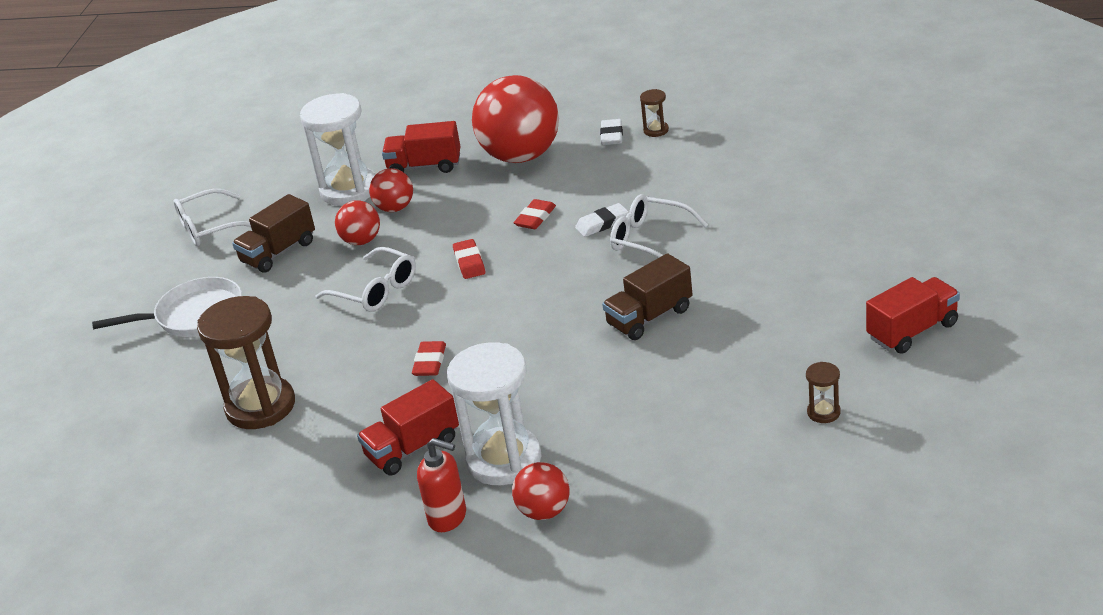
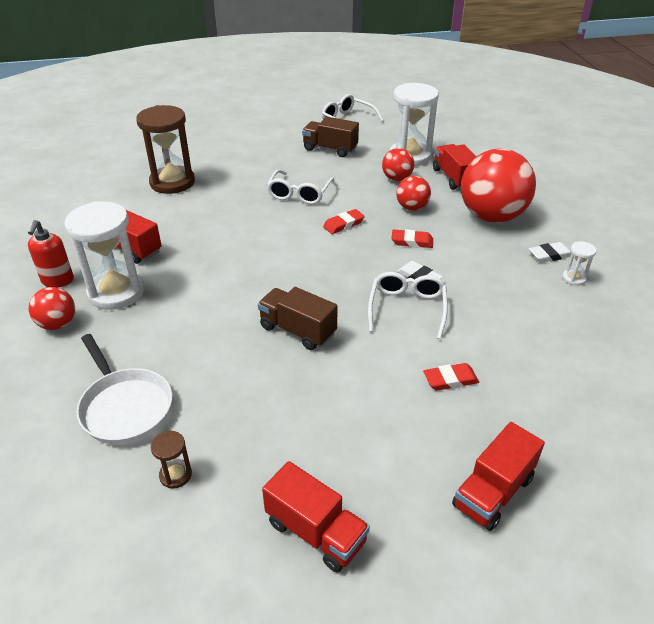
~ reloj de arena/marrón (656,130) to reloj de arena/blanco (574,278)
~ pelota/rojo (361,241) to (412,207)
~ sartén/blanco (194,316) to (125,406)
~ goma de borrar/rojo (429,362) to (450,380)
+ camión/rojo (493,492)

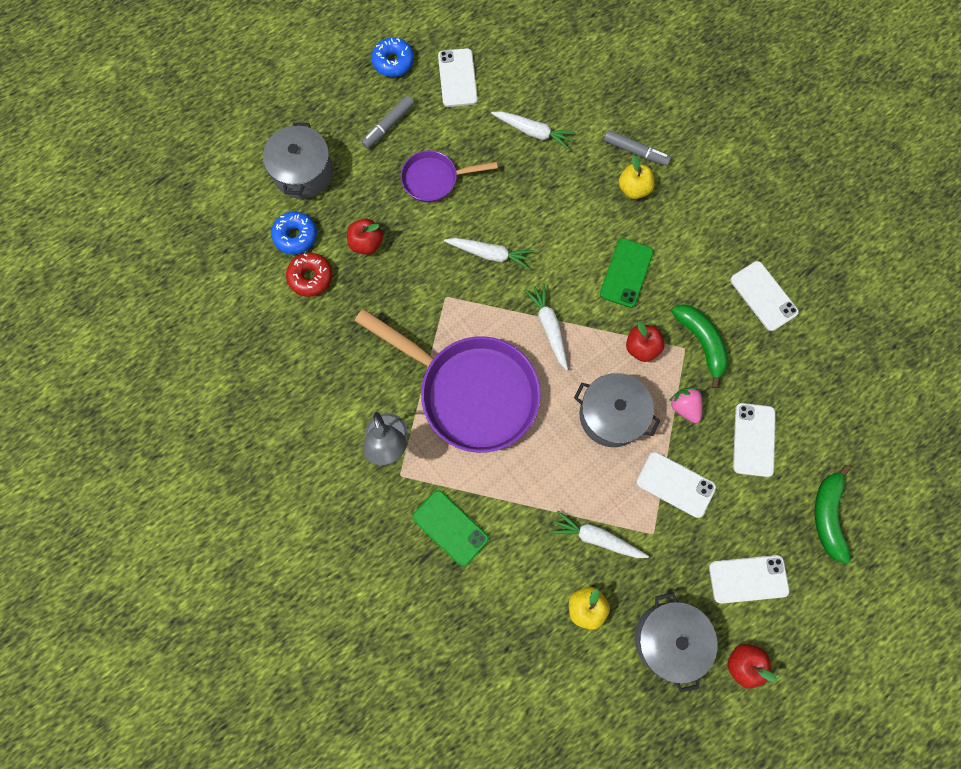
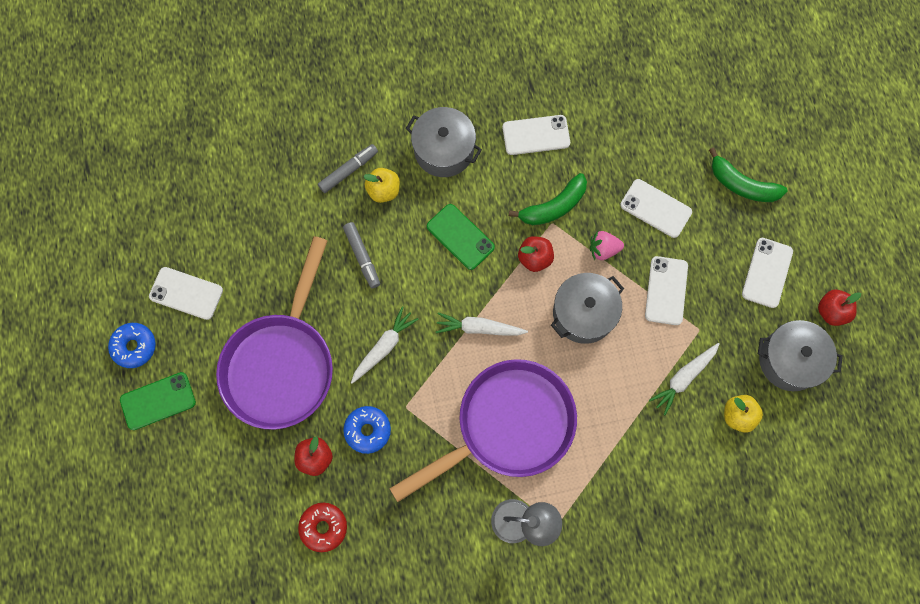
~ rotulador/gris (388,125) to (362,257)
- zanahoria/blanco (533,132)
~ olla/gris (303,172) to (444,150)
~ sartén/morado (434,179) = (282,363) x1.95
~ rosquilla/azul (295,236) to (367,430)
~ plátano/verde (701,342) = (553,206) 150 degrees clockwise
~ móvil/blanco (675,484) = (666,290) 45 degrees counterclockwise
~ móvil/verde (450,527) to (158,401)

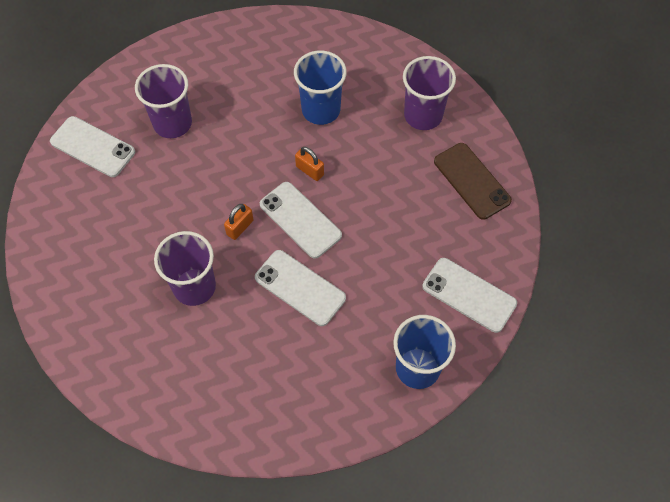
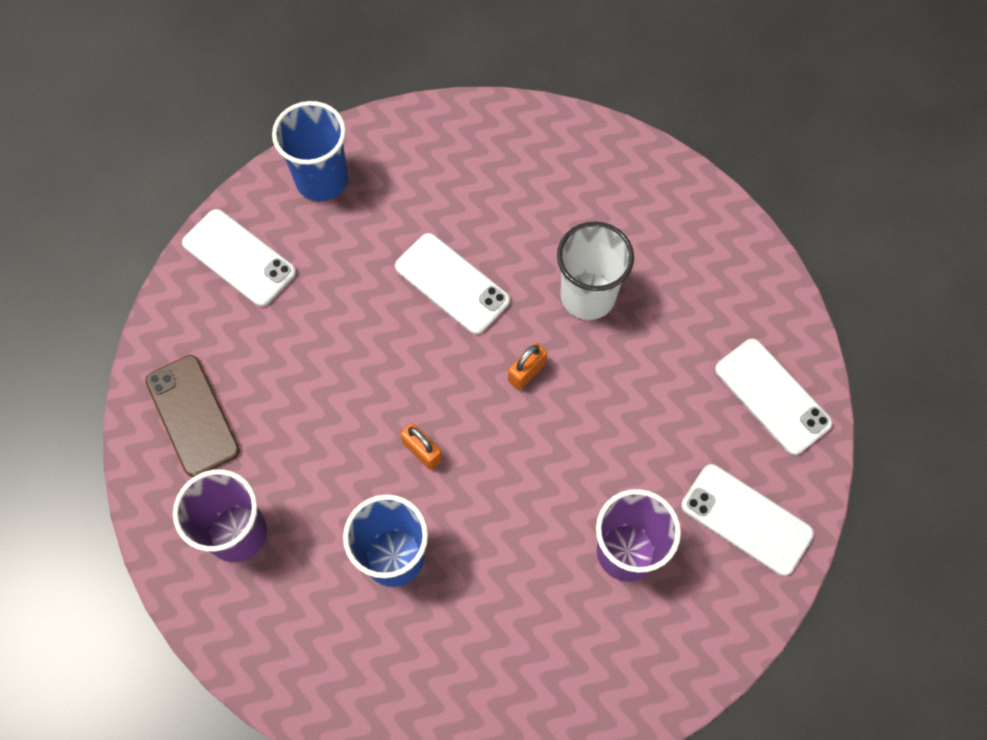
~ móvil/blanco (300,220) to (772,396)
~ vaso/morado (194,287) to vaso/blanco (588,296)

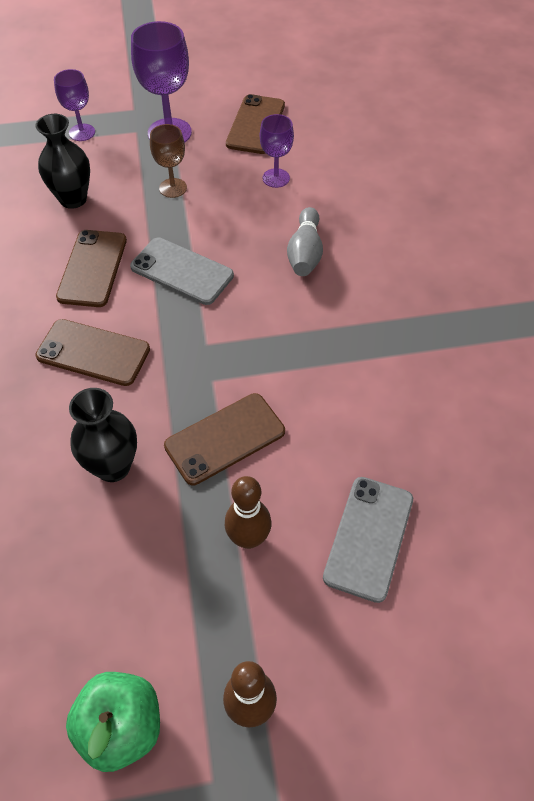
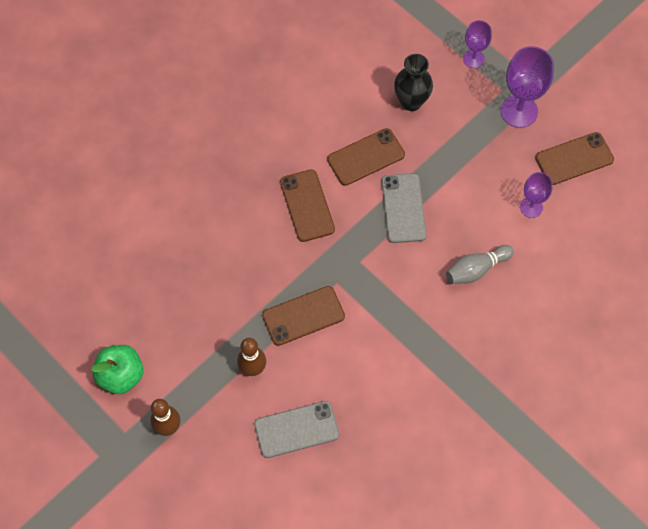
- copa/marrón (173,188)
- florero/negro (113,466)
~ móvil/marrón (225,438) = (303,316) 45 degrees counterclockwise

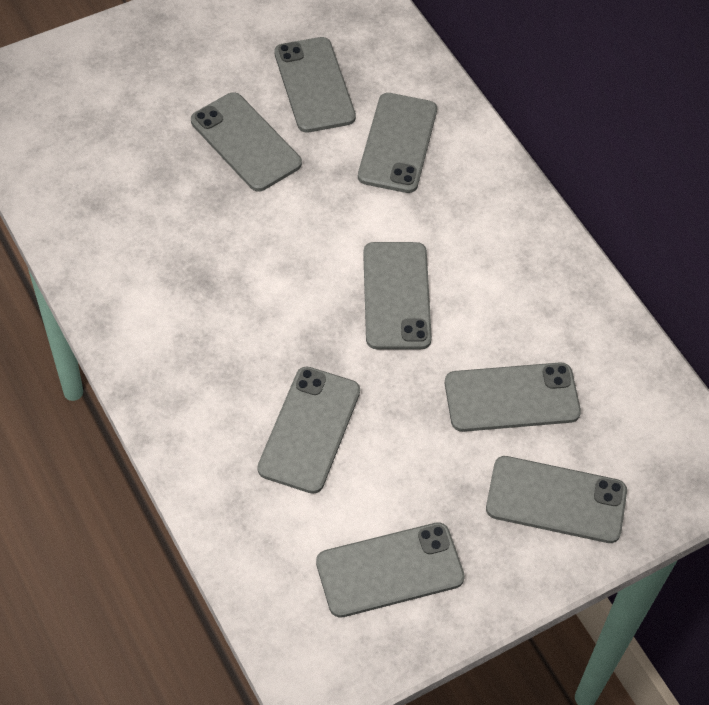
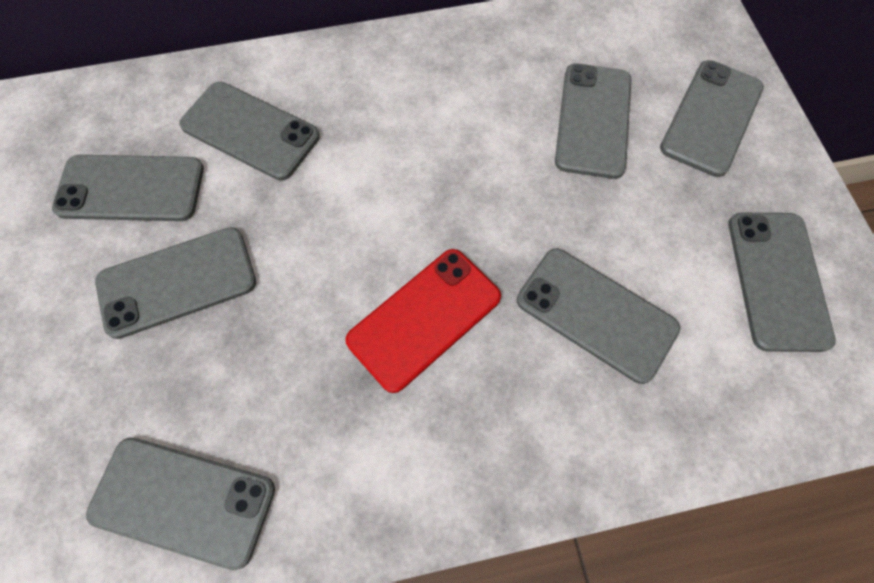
~ móvil/gris (396,296) to (183,501)
+ móvil/rojo (424,319)

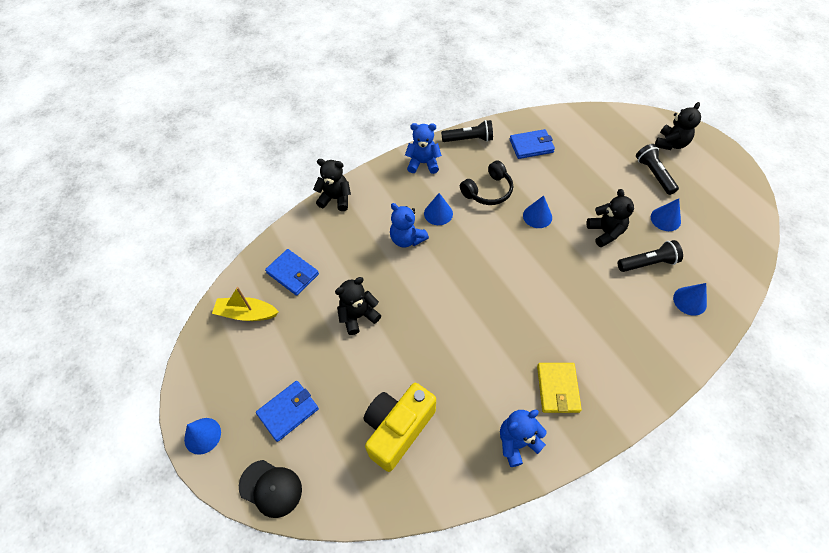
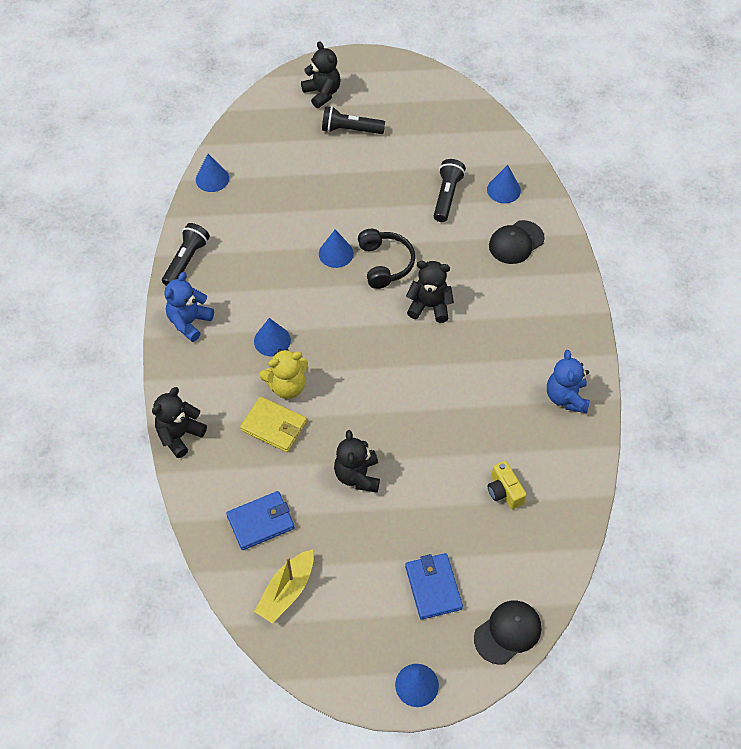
- cartera/azul (531,146)
~ auriculares/negro (488,191) to (385,263)
~ osito/negro (605,232) to (429,306)
~ cono/azul (665,219) to (212,179)
~ osito/azul (407,239) to osito/amarillo (287,386)
~ cartera/amarillo (557,388) to (274,426)
~ cámara/amarillo (398,429) = (504,491) x0.50
+ gorra/negro (516,242)

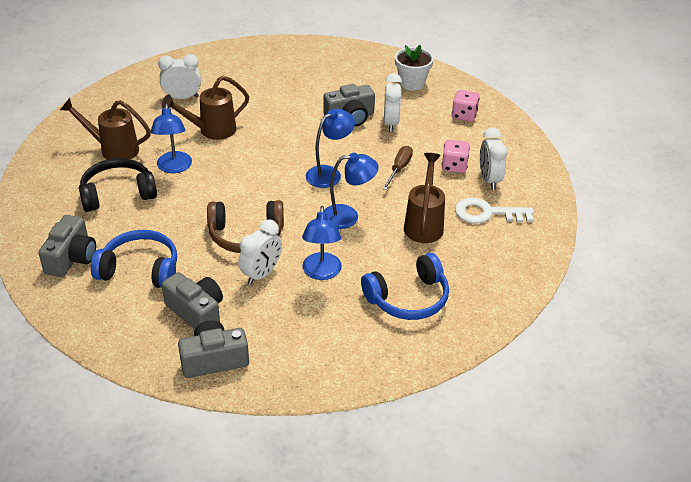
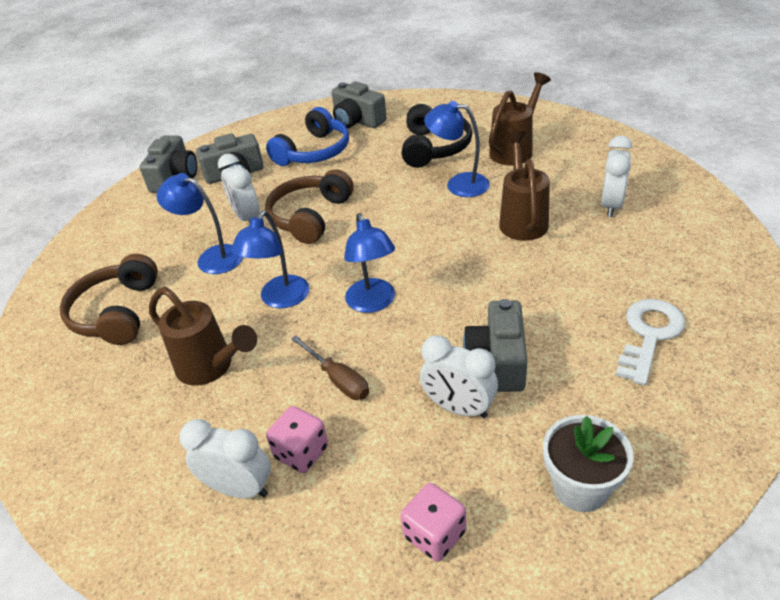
~ llave/blanco (487,213) to (649,335)
~ auriculares/azul (408,298) to auriculares/marrón (117,312)

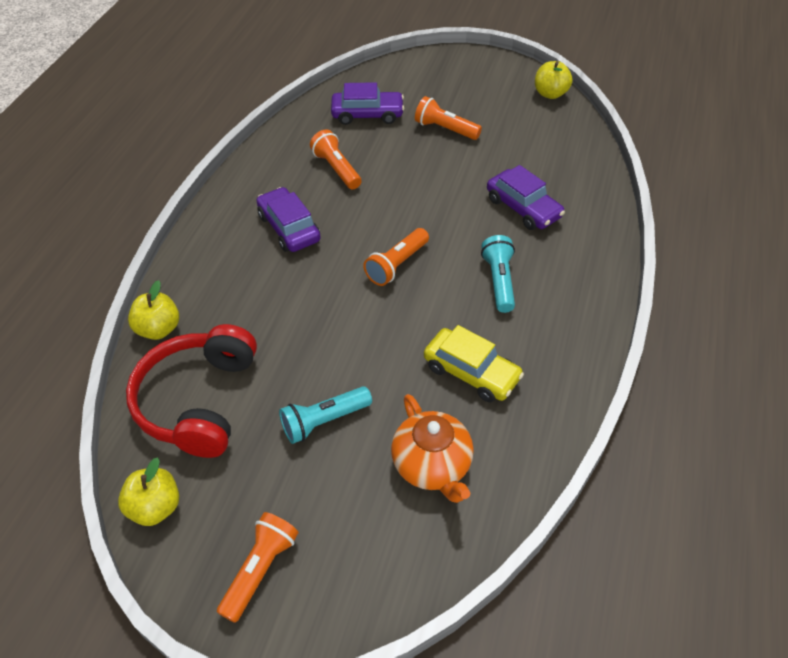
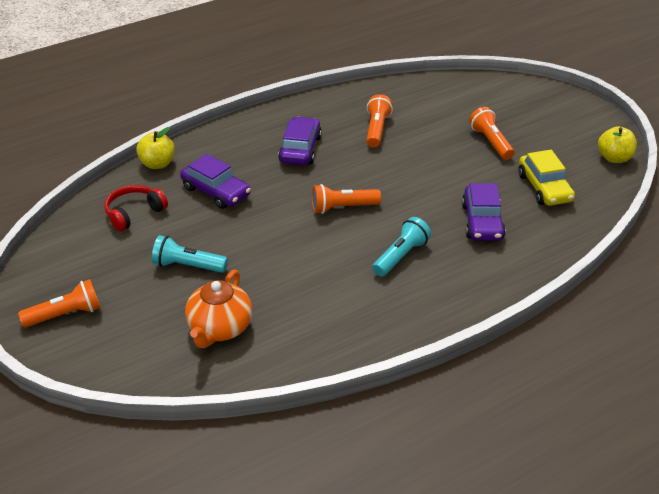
~ coche/morado (367,114) to (216,191)
~ auriculares/rojo (199,401) = (134,213) x0.57
~ coche/amarillo (471,372) to (544,188)
- manzana/amarillo (155,507)

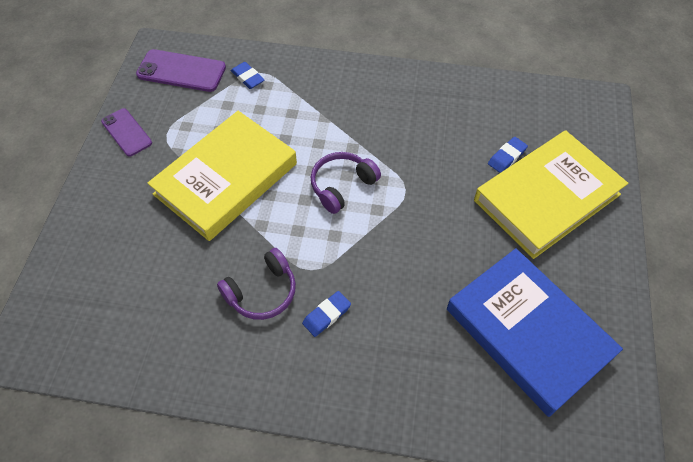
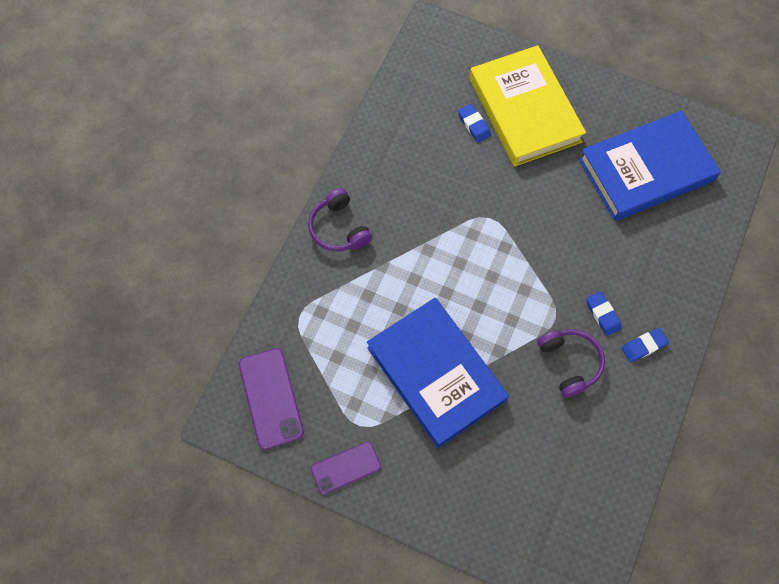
~ móvil/morado (181,71) = (271,398) 45 degrees counterclockwise
~ goma de borrar/azul (247,77) to (644,346)
~ libro/amarillo (226,179) to libro/azul (436,374)
~ auriculares/morado (342,186) to (339,228)

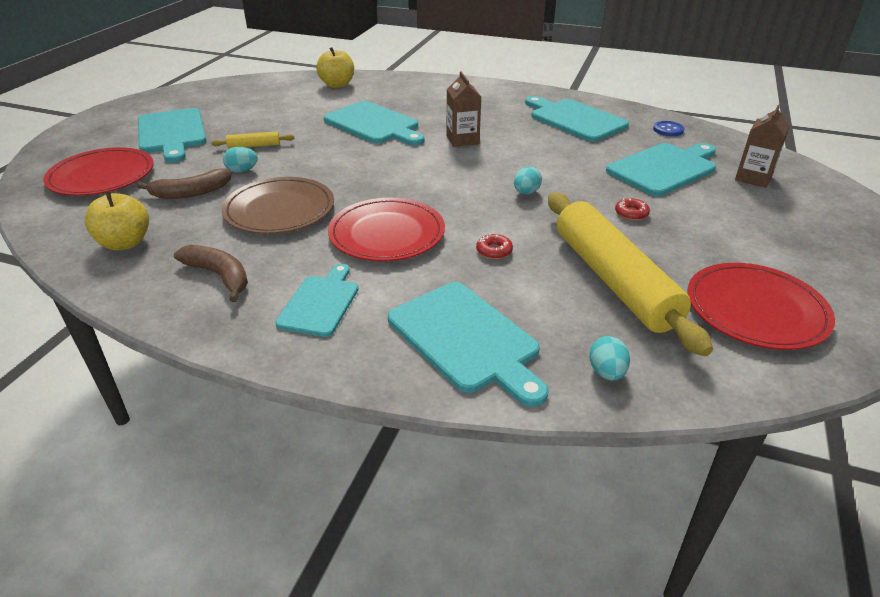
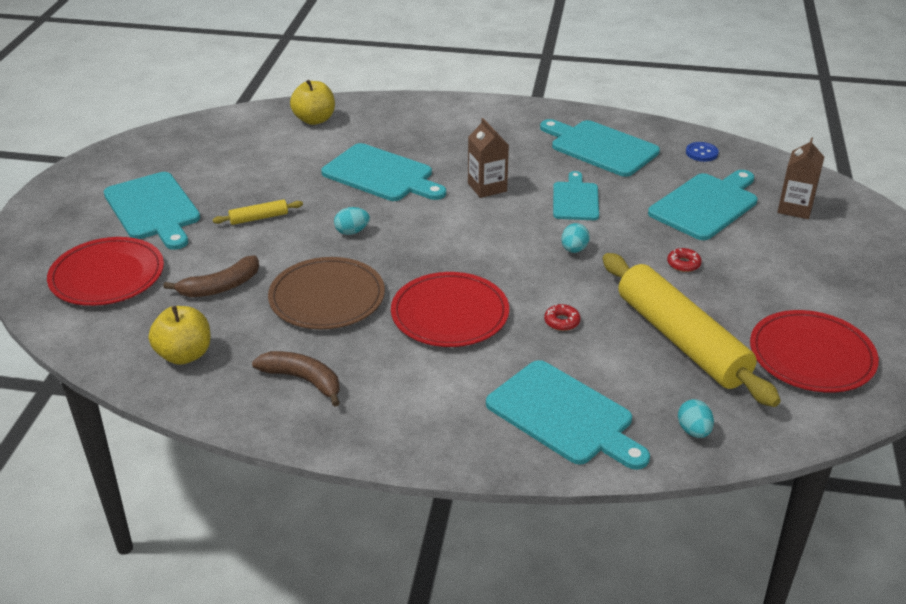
~ huevo/turquesa (242,171) to (352,232)
~ tabla de cortar/turquesa (320,303) to (575,199)

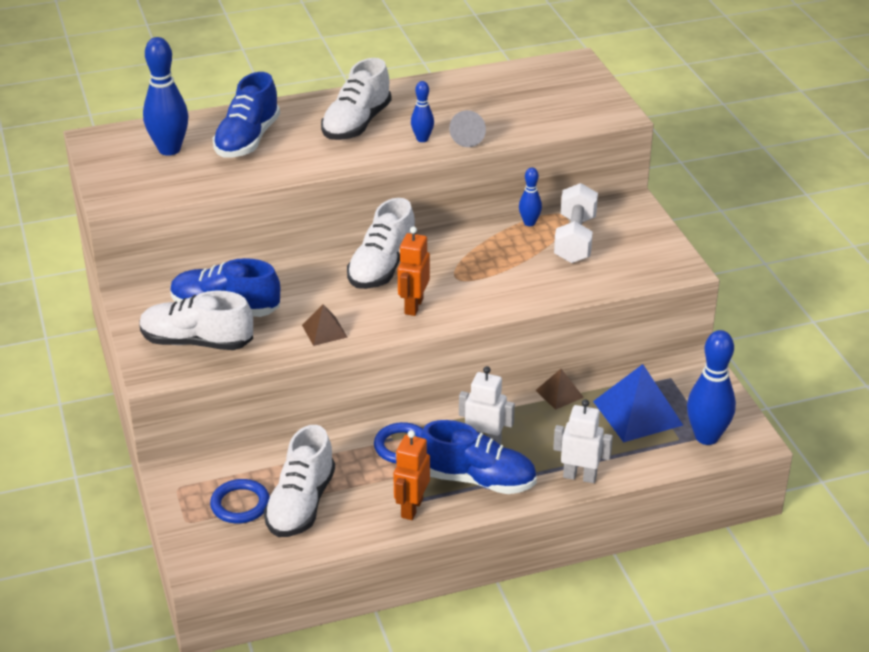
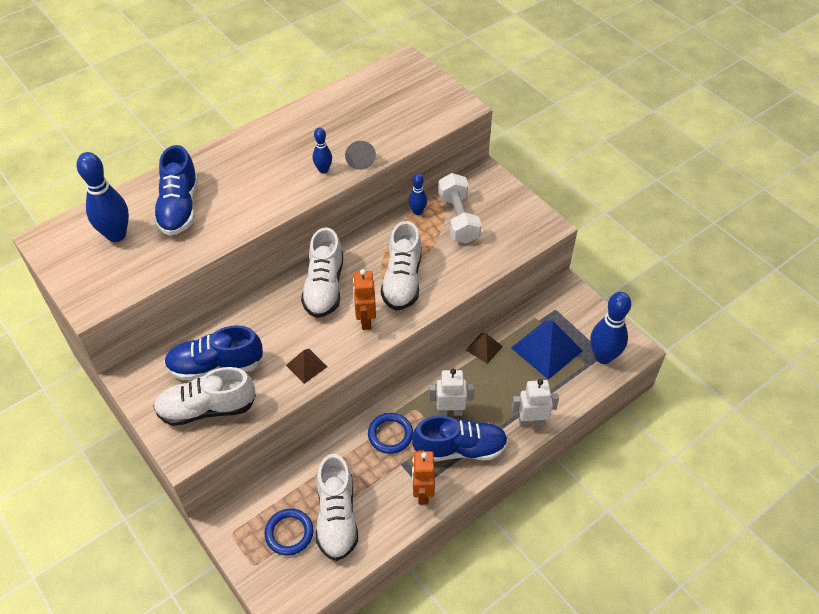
~ zapato/blanco (356,124) to (402,280)

